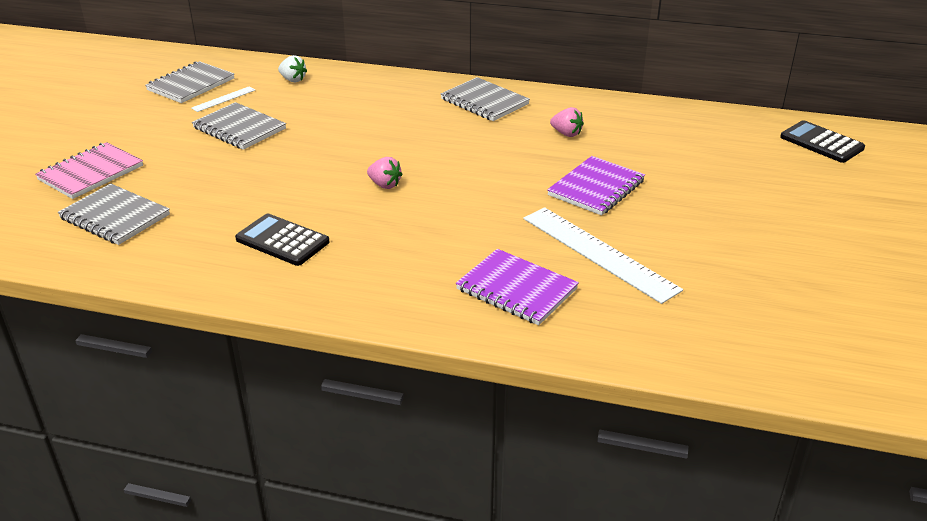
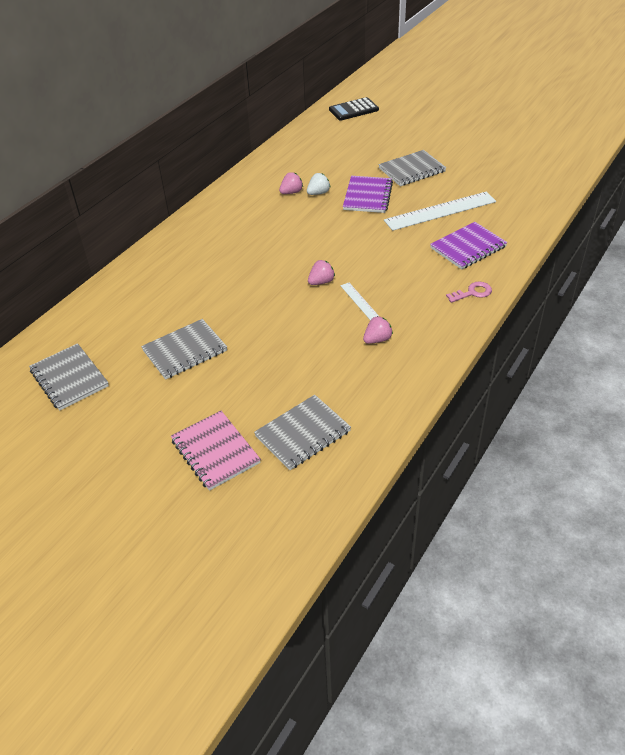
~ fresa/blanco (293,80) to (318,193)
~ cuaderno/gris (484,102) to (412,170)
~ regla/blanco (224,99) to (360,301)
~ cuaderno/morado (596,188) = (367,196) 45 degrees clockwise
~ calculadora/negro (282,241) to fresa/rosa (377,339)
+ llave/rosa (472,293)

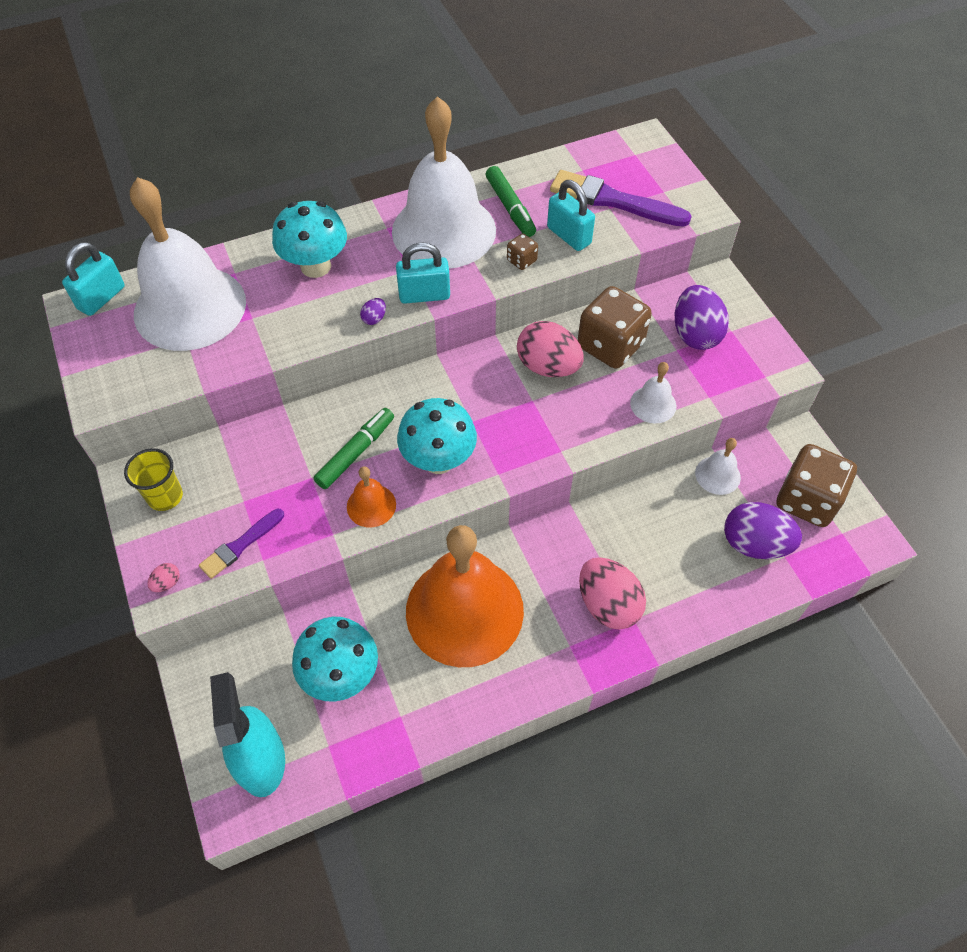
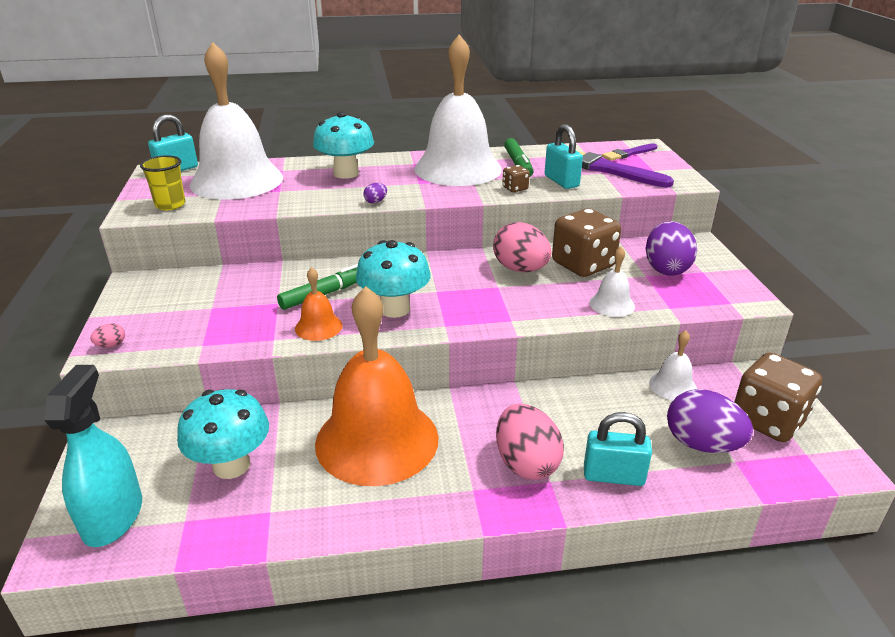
~ candado/turquesa (424,295) to (613,476)
~ vaso/amarillo (165,496) to (170,205)
~ pincel/morado (241,545) to (628,153)

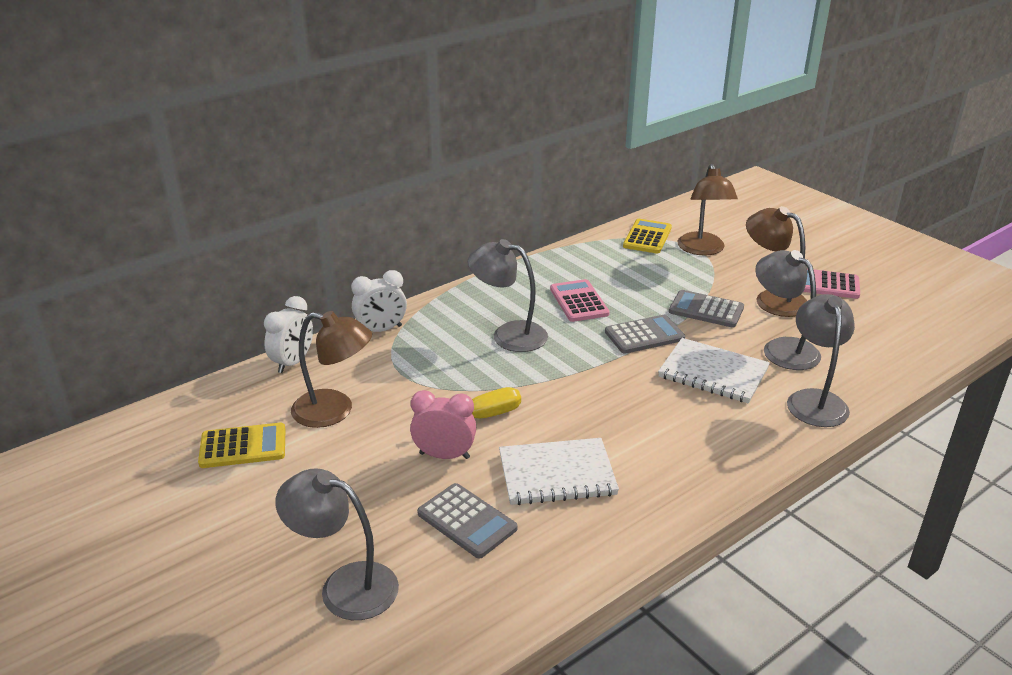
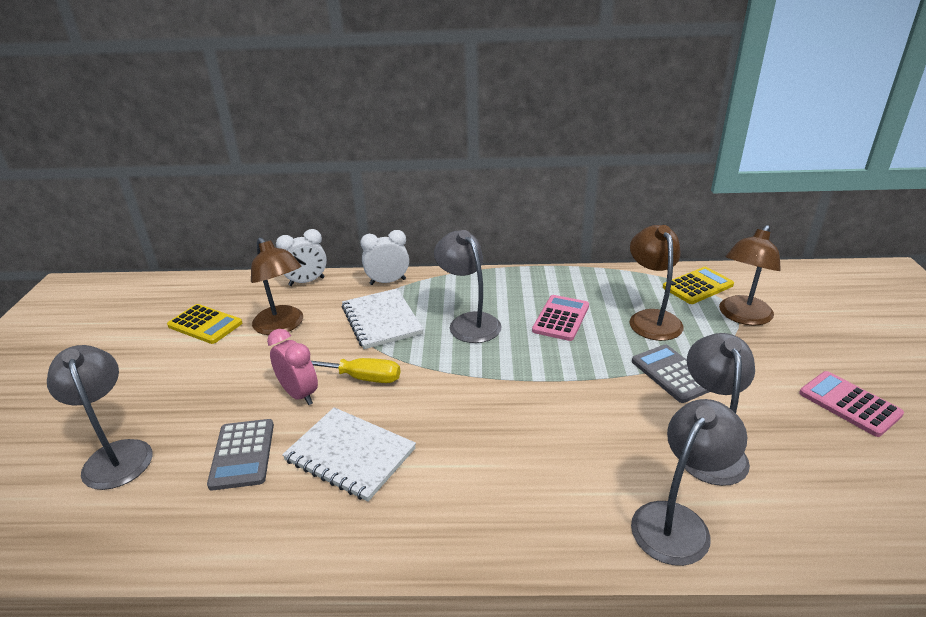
~ lámpara/marrón (772,299) to (651,318)
~ despertador/blanco (381,330) = (388,282) 150 degrees clockwise
- calculadora/gris (644,335)
~ cuaderno/blanco (713,373) to (381,320)

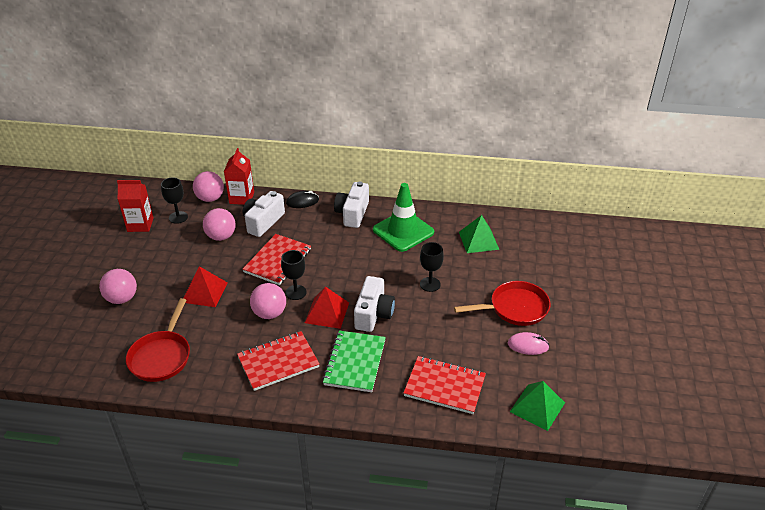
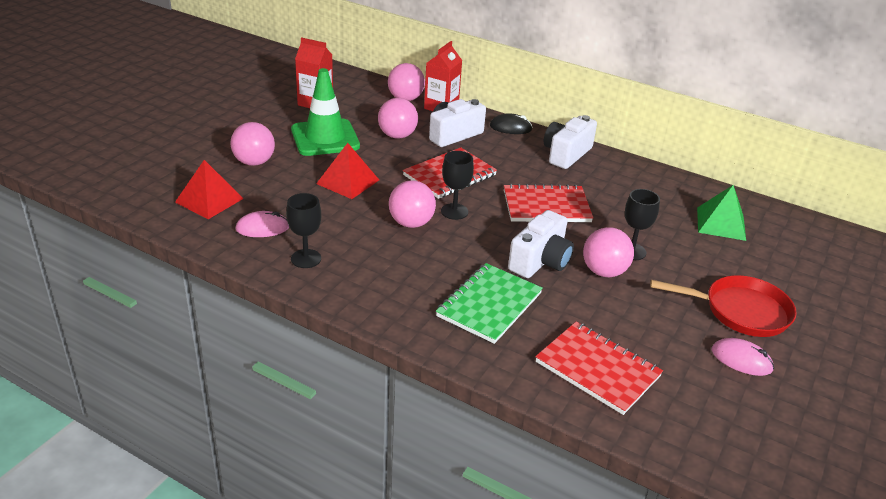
~ copa/negro (178,217) to (306,259)
~ cono de tráfico/verde (403,231) to (325,138)
~ pirámide/rojo (327,312) to (209,200)
~ sartén/rojo (161,356) to ratón/rosa (262,228)
~ cuaderno/rojo (278,362) to (546,206)
- pirámide/verde (537,407)
+ pelota/rosa (604,272)

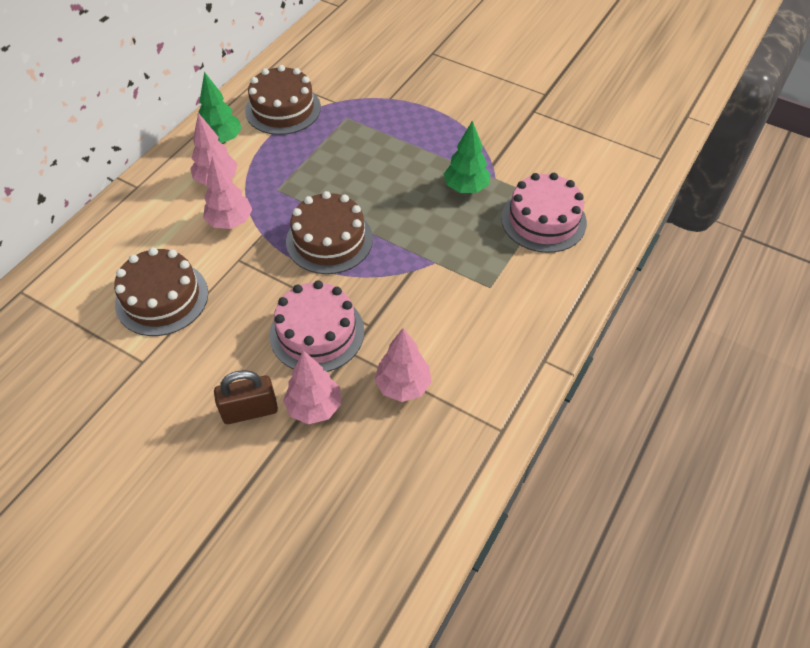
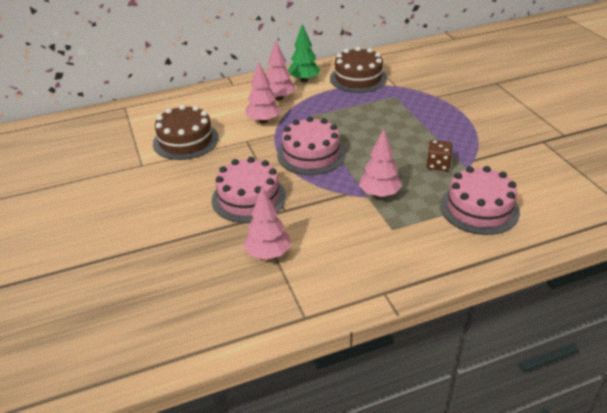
~ árbol/verde (466,188) to dado/marrón (438,165)
~ tarta/marrón (329,240) to tarta/rosa (311,154)
~ árbol/rosa (314,407) to (379,194)
- candado/marrón (250,411)

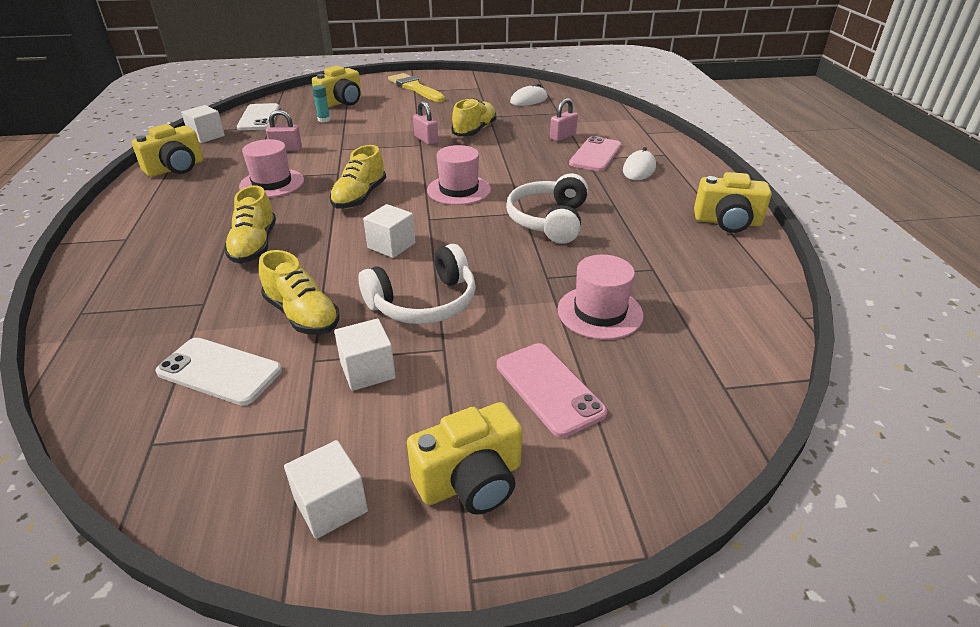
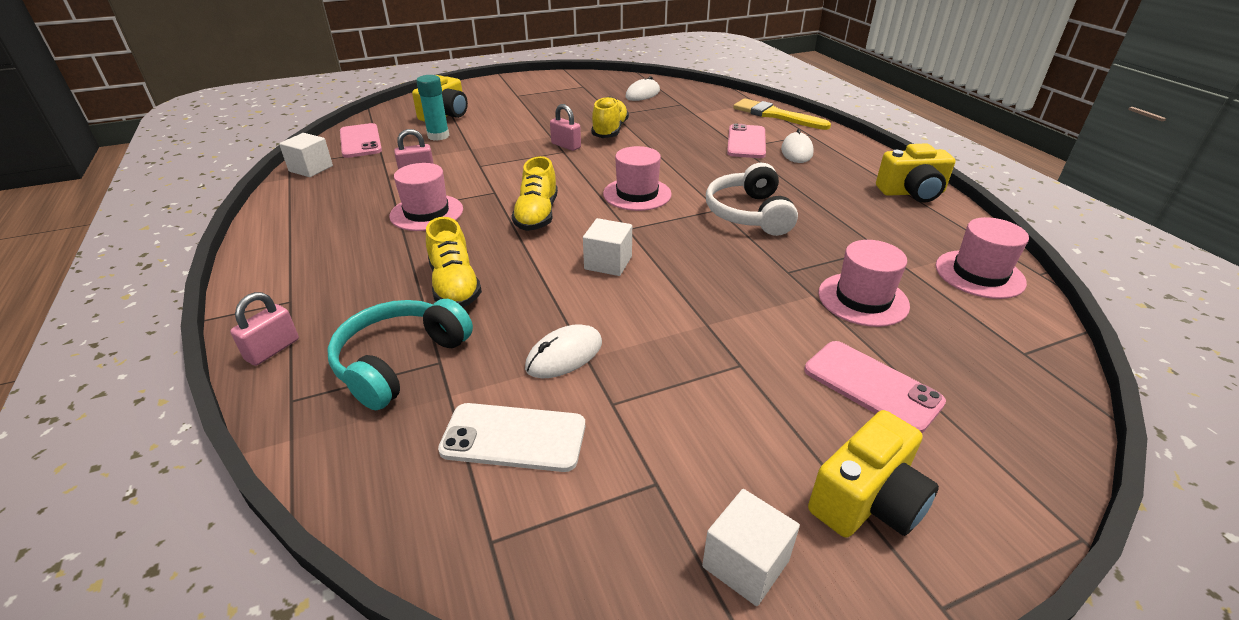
~ pincel/amarillo (415,88) to (775,115)
~ barra de pegamento/turquesa (324,120) = (438,136) x1.56
~ candado/rosa (562,137) to (272,350)
~ móvil/blanco (259,118) to móvil/rosa (360,141)
- cámara/amarillo (176,168)
- auriculares/blanco (424,303)
~ zapato/amarillo (302,315) to ratón/blanco (564,355)
- cubo/blanco (367,371)
+ sombrero/rosa (979,274)
+ auriculares/turquesa (399,361)

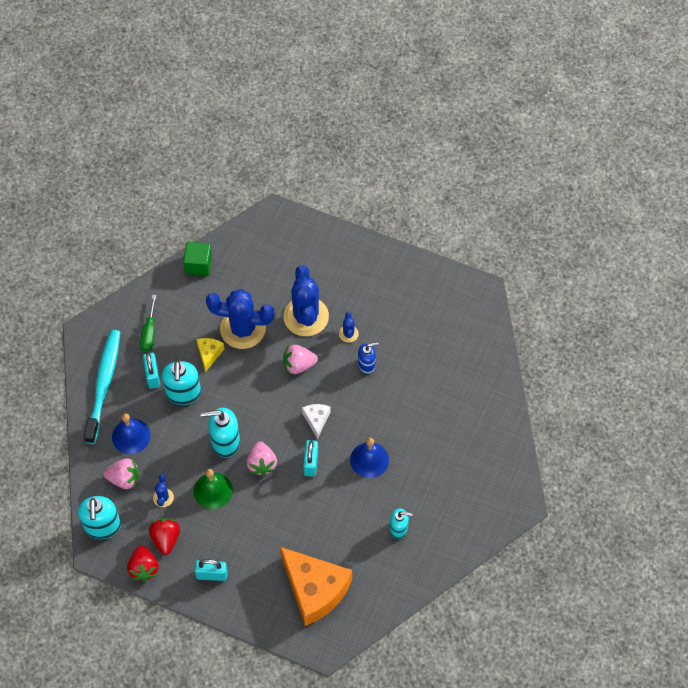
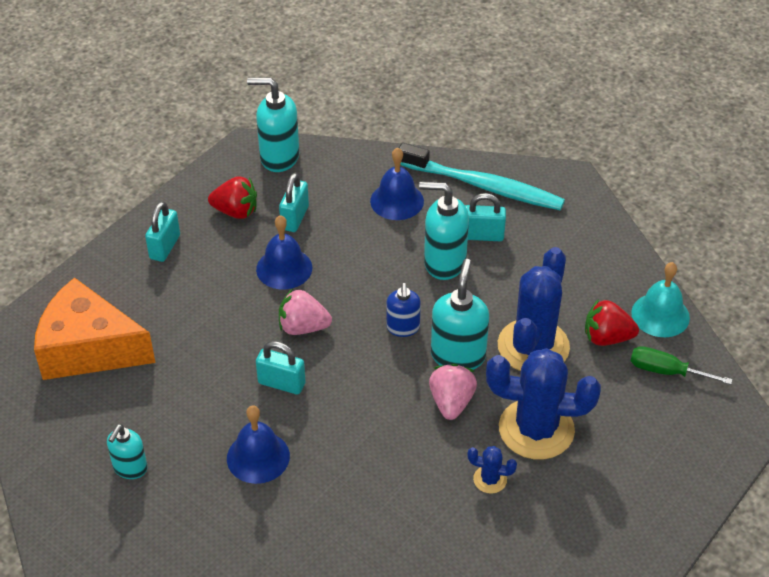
~ cubo/verde (198,264) to campana/turquesa (660,315)
~ destornillador/verde (149,333) to (666,371)
- queso/amarillo (209,354)
~ dispensador de jabón/azul (366,365) to (403,328)
- queso/blanco (316,420)
~ dispensador de jabón/turquesa (225,442) to (458,355)
- fresa/rosa (124,479)
~ campana/verde (213,490) to campana/azul (284,268)
~ cactus/azul (163,497) to candado/turquesa (294,218)
~ fresa/rojo (144,568) to (607,338)
~ queso/naranja (315,590) = (88,348) 45 degrees clockwise

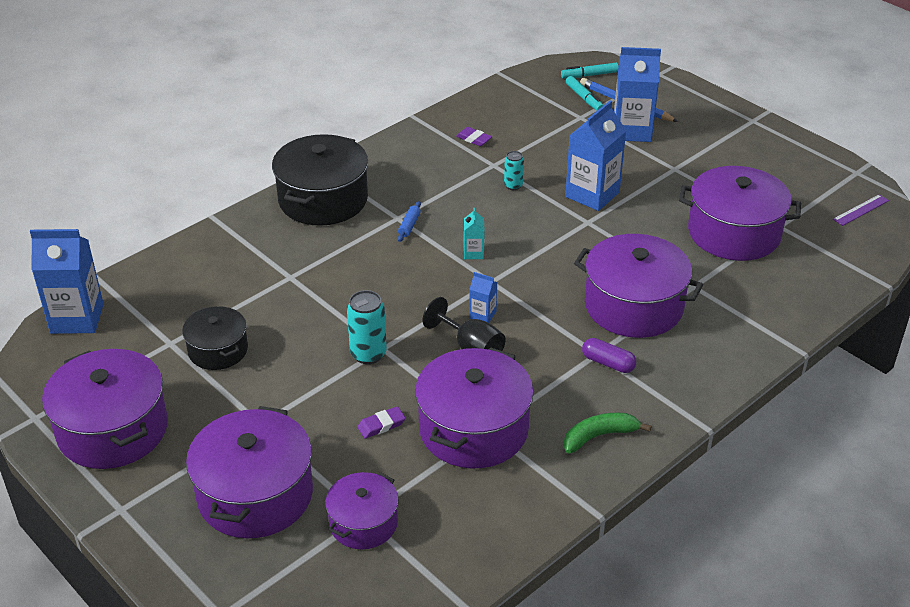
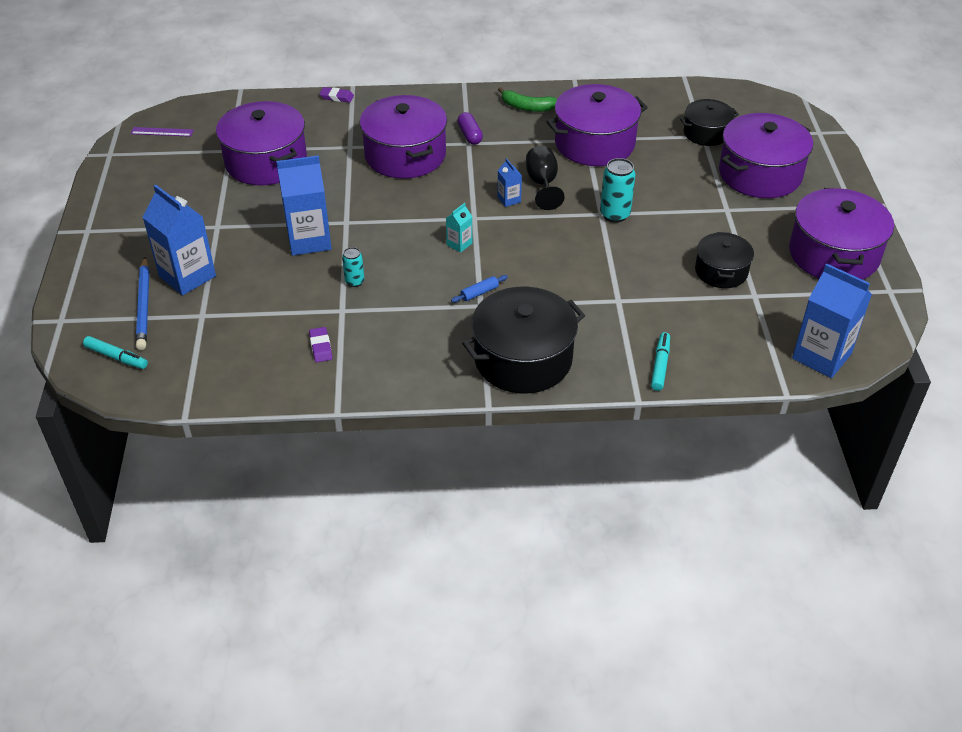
~ rotulador/turquesa (584,98) to (660,365)
~ goma de borrar/morado (381,425) to (337,97)
~ olla/morado (363,523) to olla/negro (706,133)

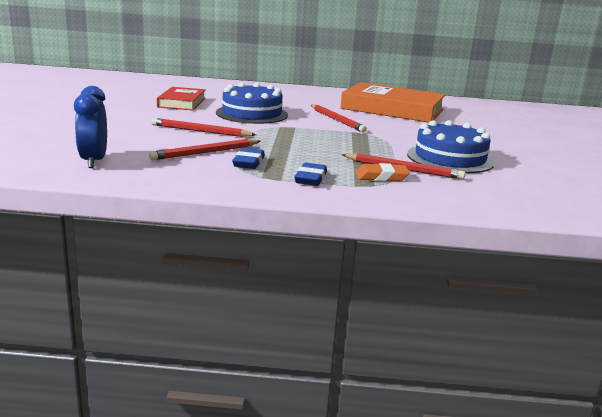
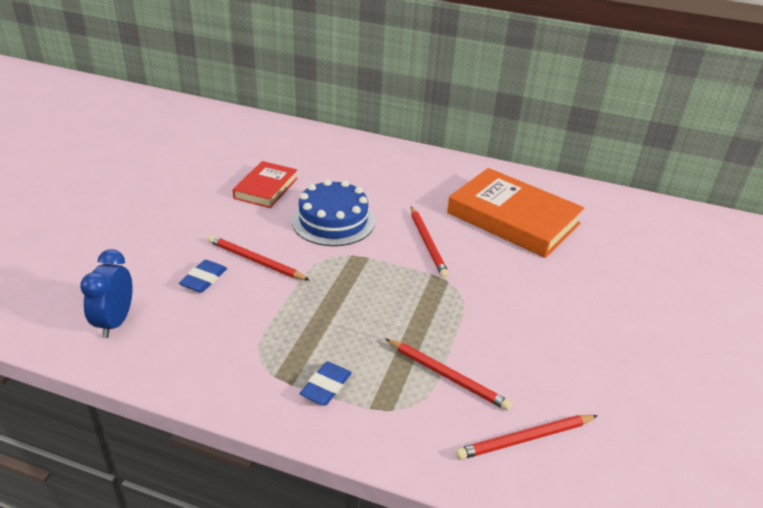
- tarta/azul (450,158)
~ lápiz/rojo (205,152) to (525,439)
~ goma de borrar/azul (248,162) to (204,279)
- goma de borrar/naranja (381,177)

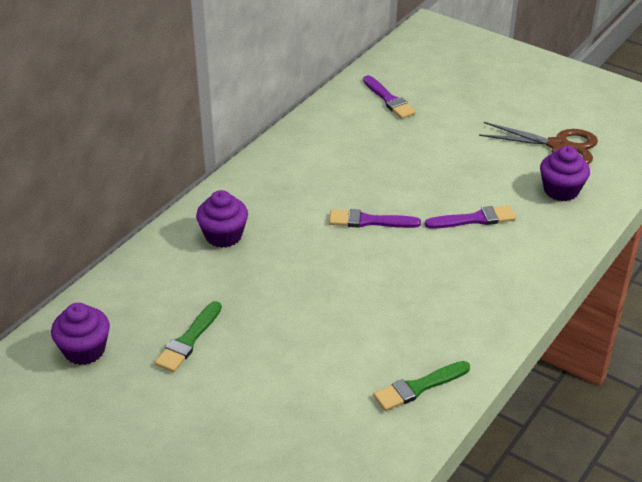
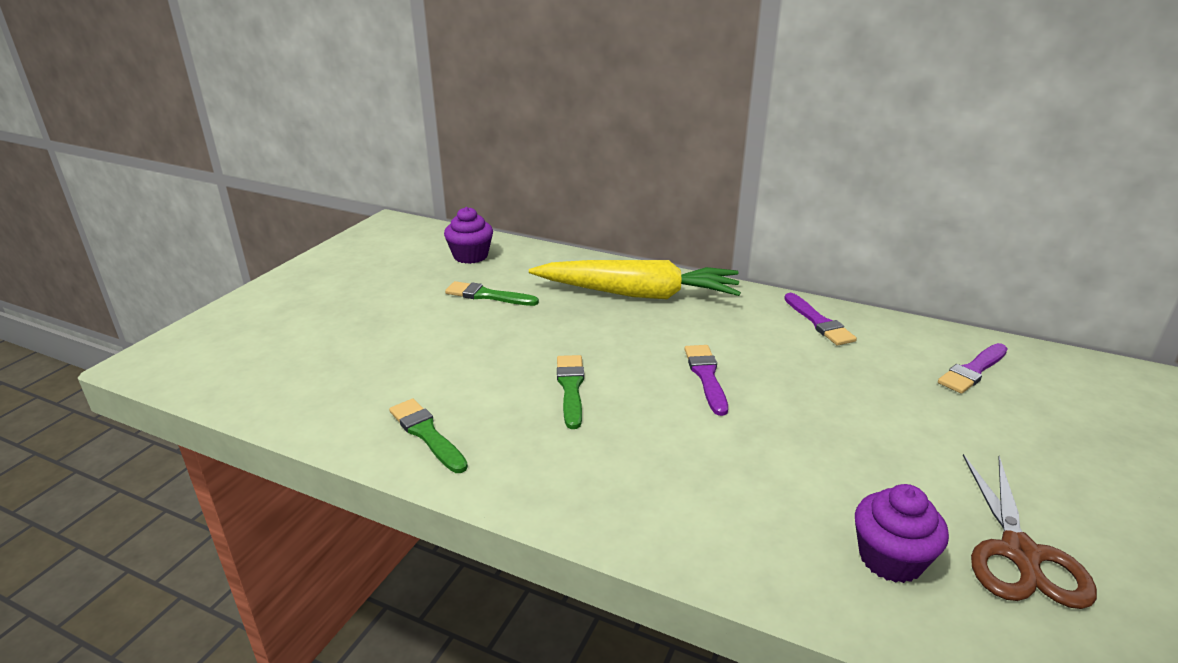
~ magdalena/morado (223,236) to zanahoria/amarillo (638,294)
~ pincel/morado (474,219) to (819,322)
+ pincel/verde (571,388)

